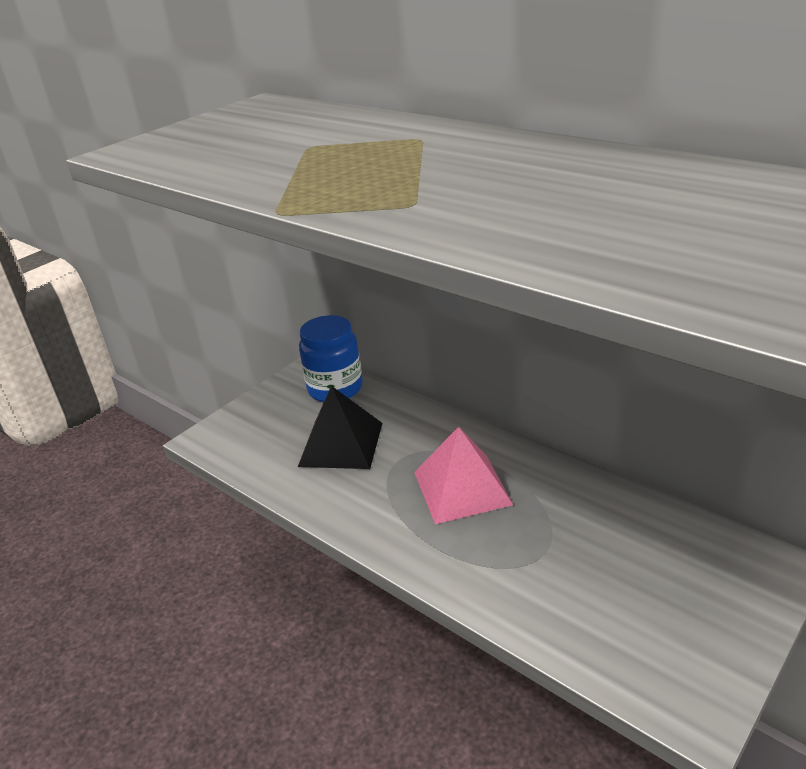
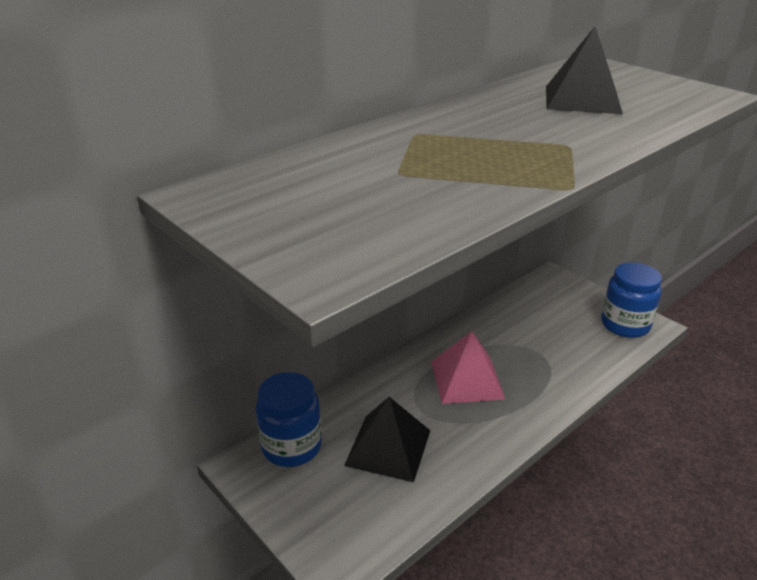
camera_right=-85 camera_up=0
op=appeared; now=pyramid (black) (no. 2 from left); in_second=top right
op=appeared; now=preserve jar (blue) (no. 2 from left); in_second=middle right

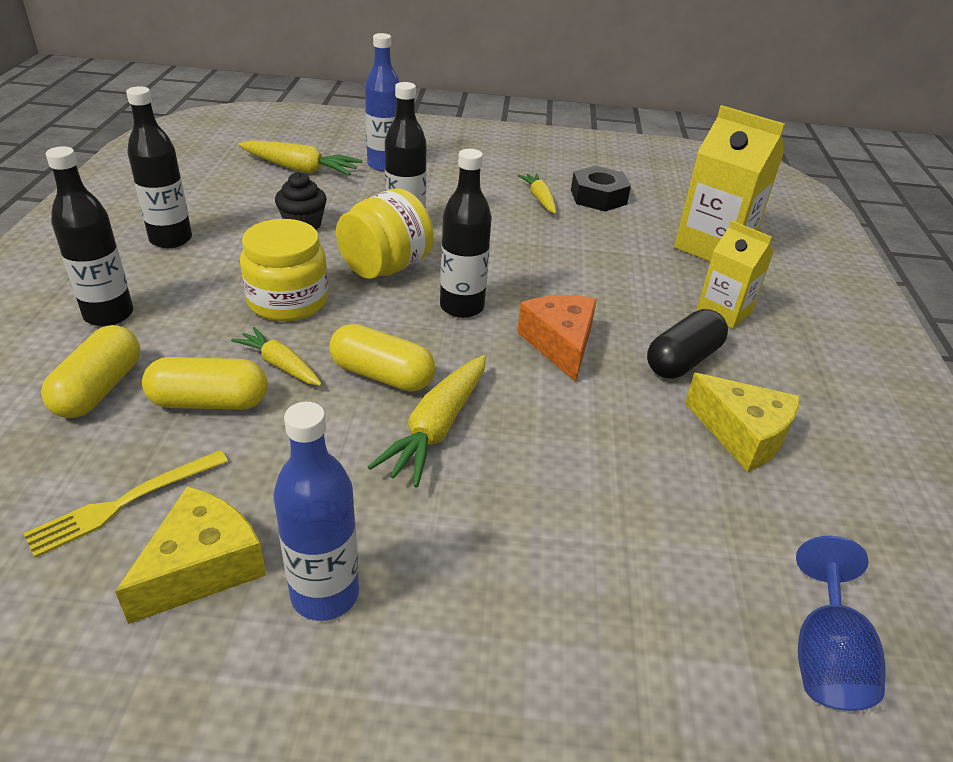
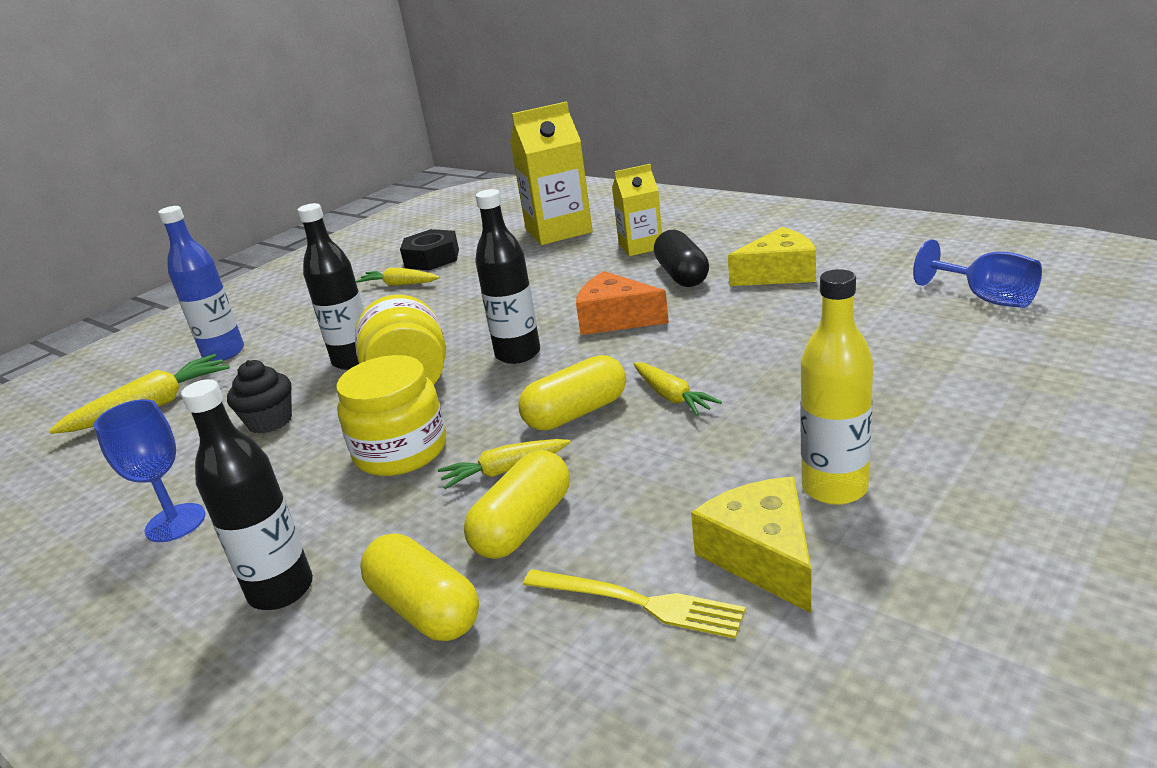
camera_right=-50 camera_up=-10
op=exchanged; was=drink bottle (black) (no. 2 from left); now=wine glass (blue) (no. 1 from left); in_first=top left; in_second=middle left
op=colour; was=drink bottle (blue) (no. 1 from left); now=drink bottle (yellow); in_first=bottom left; in_second=middle right
op=spun; was=table fork (yellow); in_first=middle left; in_second=bottom centre; clockwise=-60
op=size; was=toy carrot (yellow) (no. 3 from left in the first image); in_first=centre; in_second=centre; ratio=0.63

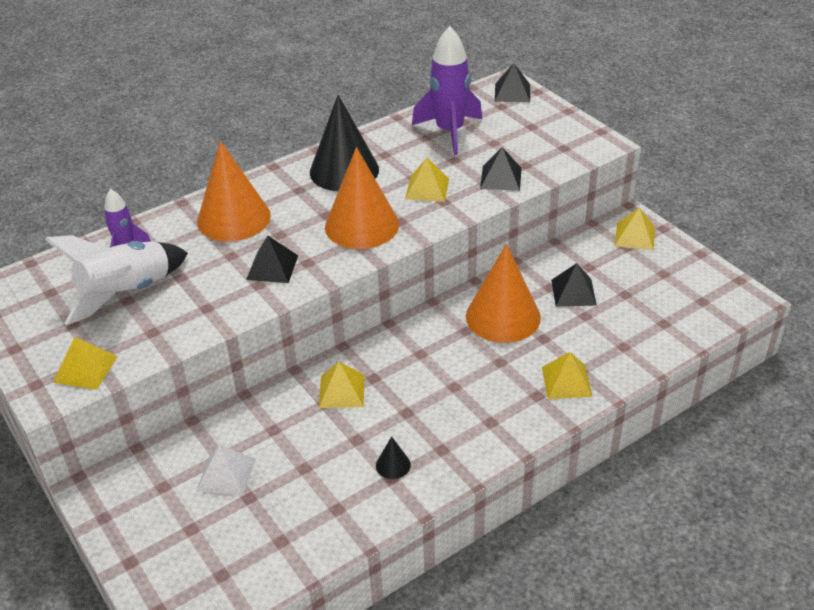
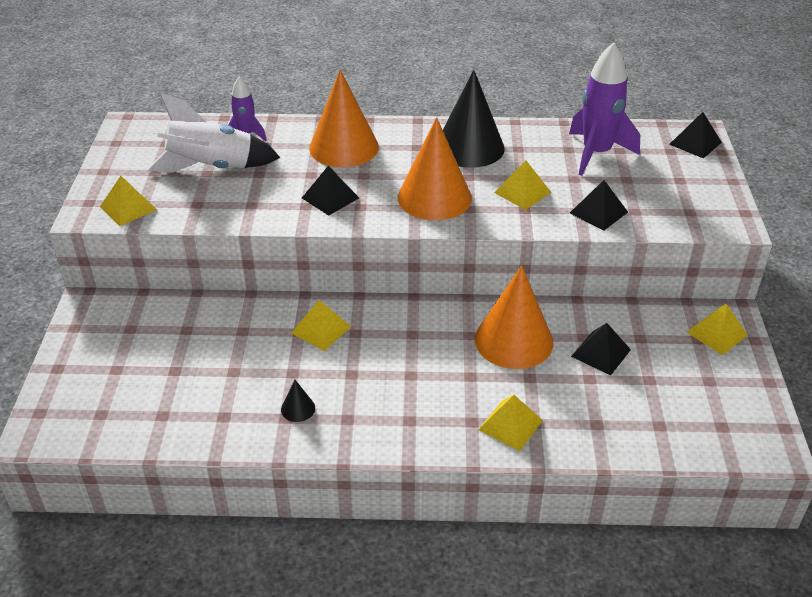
camera_right=35 camera_up=0
op=missing; was=pyramid (pure white); in_first=bottom left

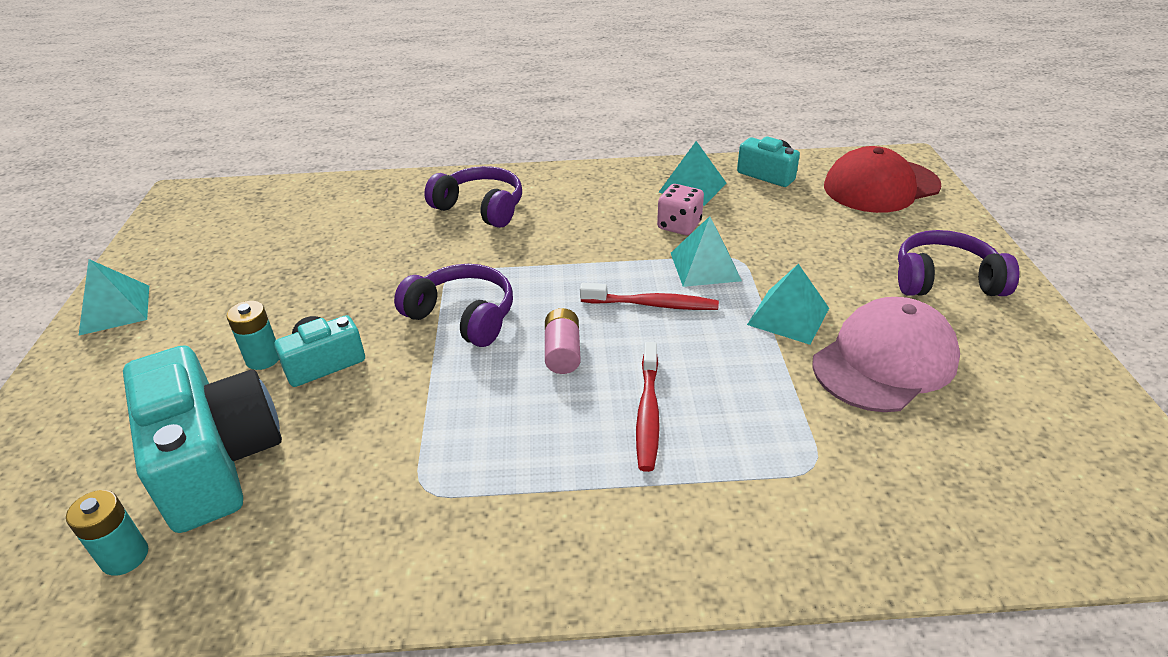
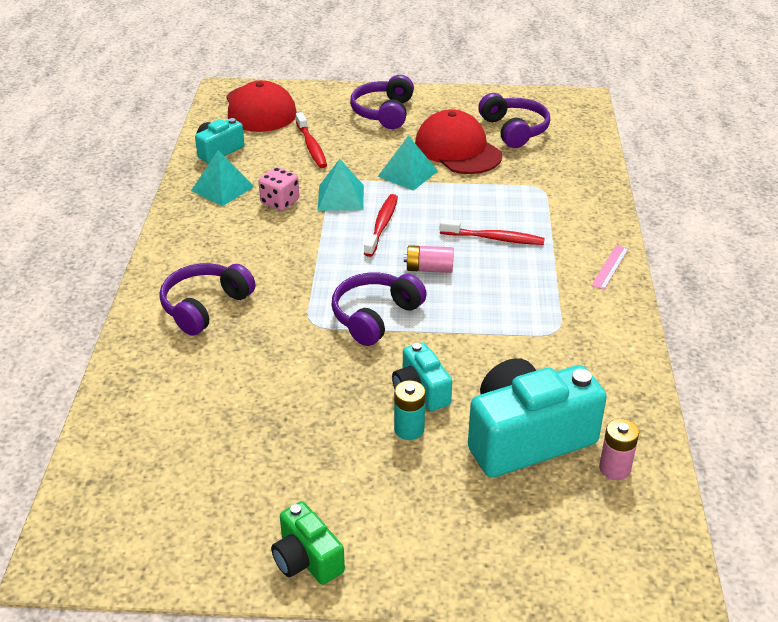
camera_right=-85 camera_up=0
op=appeared; now=toothbrush (red) (no. 1 from left); in_second=top centre
op=appeared; now=over-ear headphones (violet) (no. 4 from left); in_second=top centre
op=appeared; now=measuring stick (rosy); in_second=middle right
op=exchanged; was=pyramid (turquoise) (no. 1 from left); now=compact camera (emerald); in_first=middle left; in_second=bottom centre
op=colour; was=power cell (turquoise) (no. 1 from left); now=power cell (rosy) (no. 2 from left); in_first=bottom left; in_second=bottom right
op=colour; was=cap (rosy); now=cap (red) (no. 2 from left); in_first=middle right; in_second=top centre

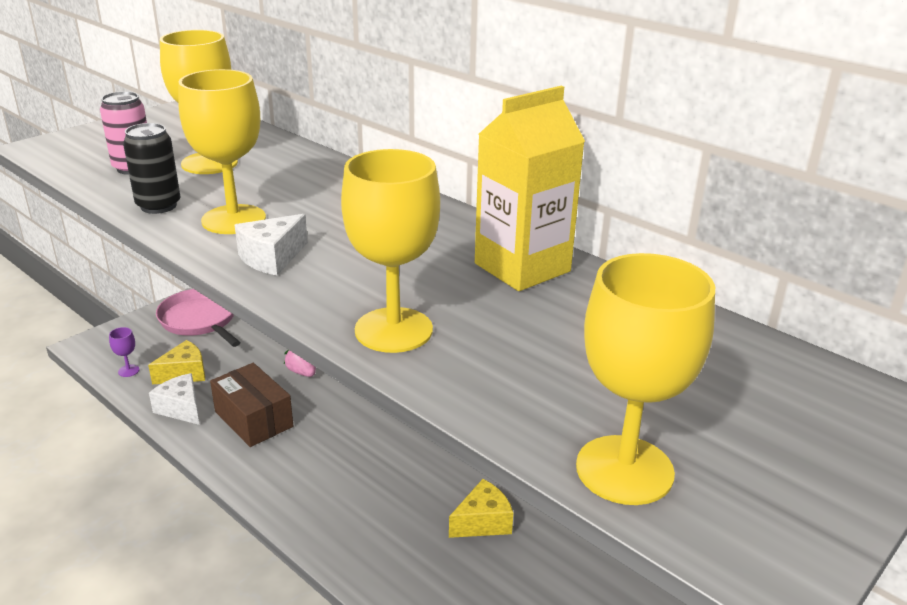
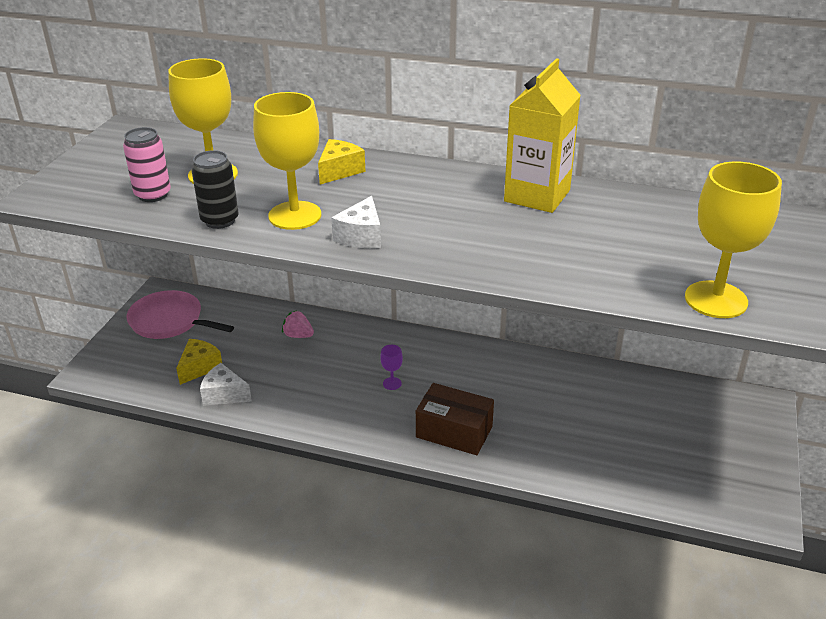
camera_right=-25 camera_up=5
op=missing; was=wine glass (yellow) (no. 3 from left); in_first=centre
op=relocated; was=wine glass (violet); in_first=middle left; in_second=centre
op=relocated; was=package (brown); in_first=bottom left; in_second=bottom centre
op=relocated; was=cheese (yellow) (no. 2 from left); in_first=bottom centre; in_second=top centre

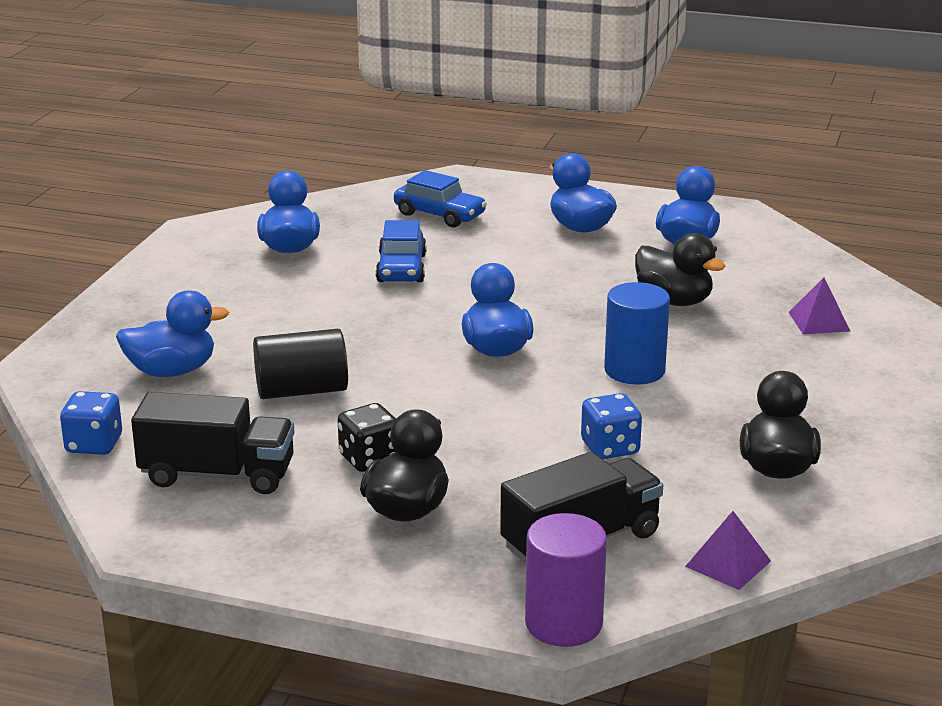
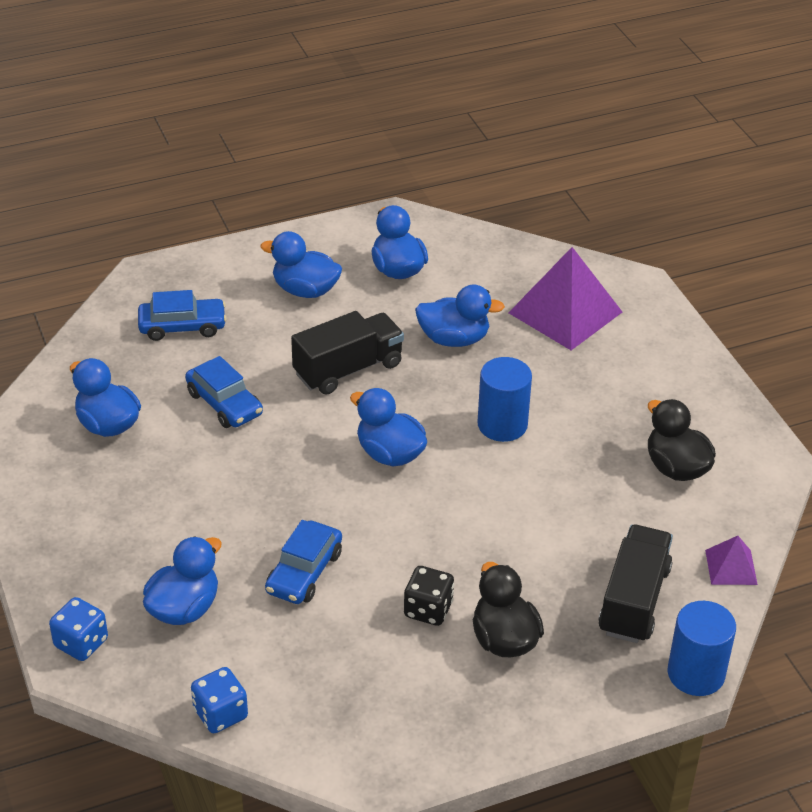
camera_right=-40 camera_up=15
op=relocated; was=toy truck (black) (no. 1 from left); in_first=middle left; in_second=centre
op=relocated; was=die (blue) (no. 2 from left in the first image); now=die (blue) (no. 1 from left); in_first=centre; in_second=bottom left
op=exchanged; was=cylinder shape (black); now=car (blue) (no. 3 from left); in_first=middle left; in_second=bottom centre
op=colour; was=cylinder shape (violet); now=cylinder shape (blue) (no. 2 from left); in_first=bottom centre; in_second=bottom right
op=colour; was=toy duck (black) (no. 2 from left); now=toy duck (blue) (no. 6 from left); in_first=middle right; in_second=centre
op=size; was=pyramid (violet) (no. 2 from left in the first image); in_first=middle right; in_second=middle right; ratio=2.05

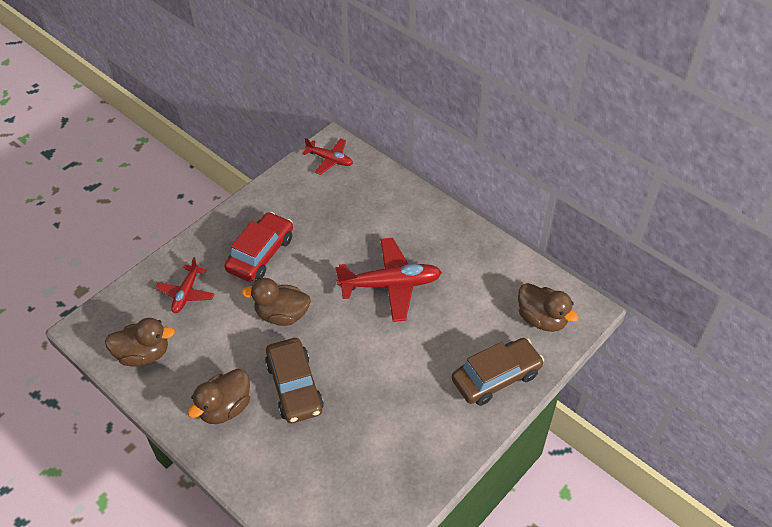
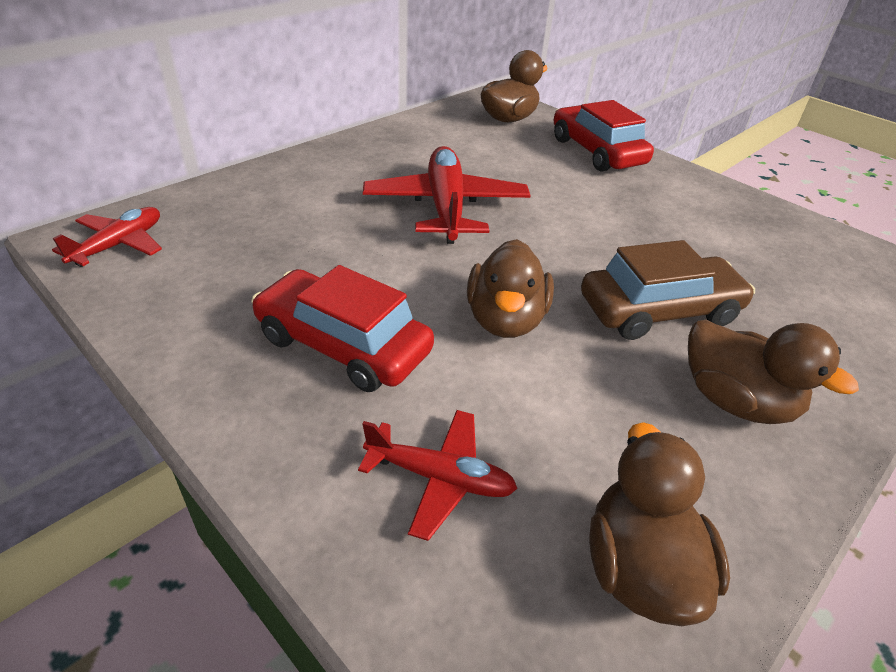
camera_right=-90 camera_up=-10
op=colour; was=car (brown) (no. 2 from left); now=car (red) (no. 2 from left); in_first=bottom centre; in_second=top right

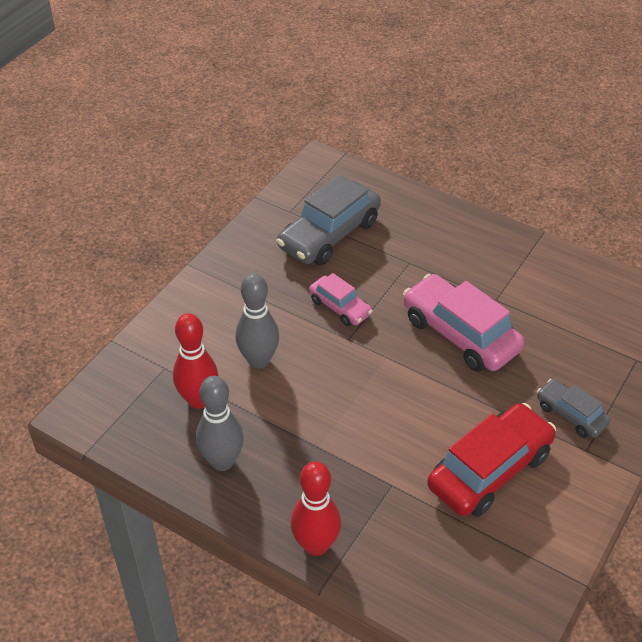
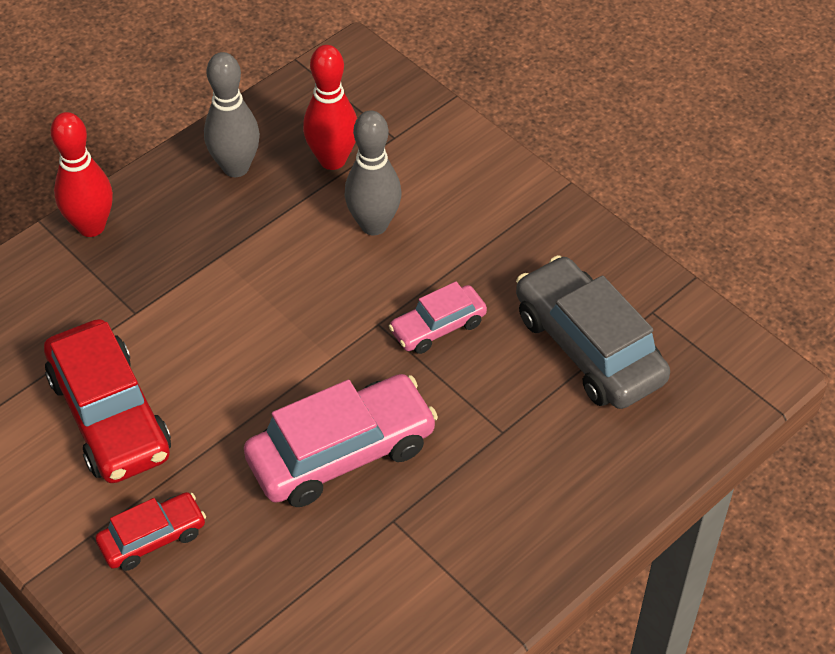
camera_right=105 camera_up=5
op=colour; was=car (ash-grey) (no. 2 from left); now=car (red) (no. 2 from left); in_first=middle right; in_second=bottom left

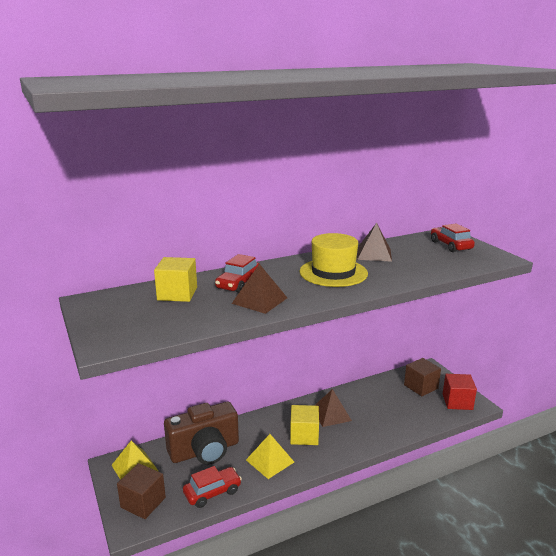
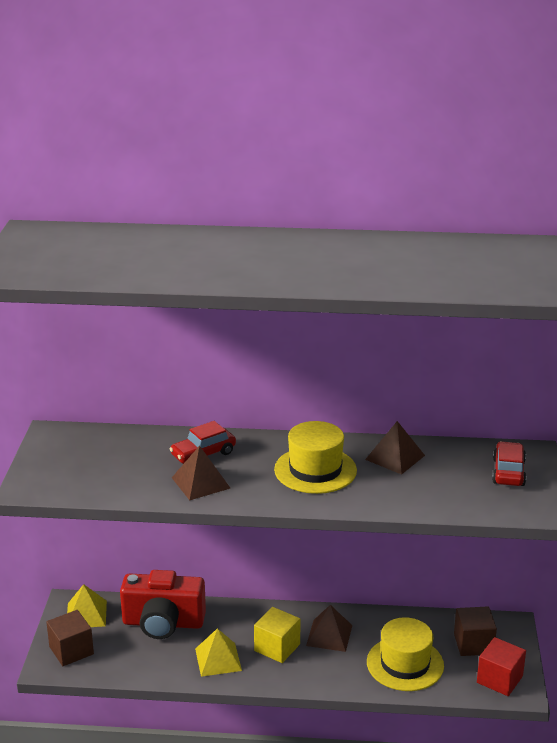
camera_right=30 camera_up=5
op=missing; was=solid cube (yellow) (no. 1 from left); in_first=middle left
op=missing; was=car (red) (no. 1 from left); in_first=bottom centre
op=appeared; now=top hat (yellow) (no. 2 from left); in_second=bottom right
op=colour; was=compact camera (brown); now=compact camera (red); in_first=bottom centre; in_second=bottom left

